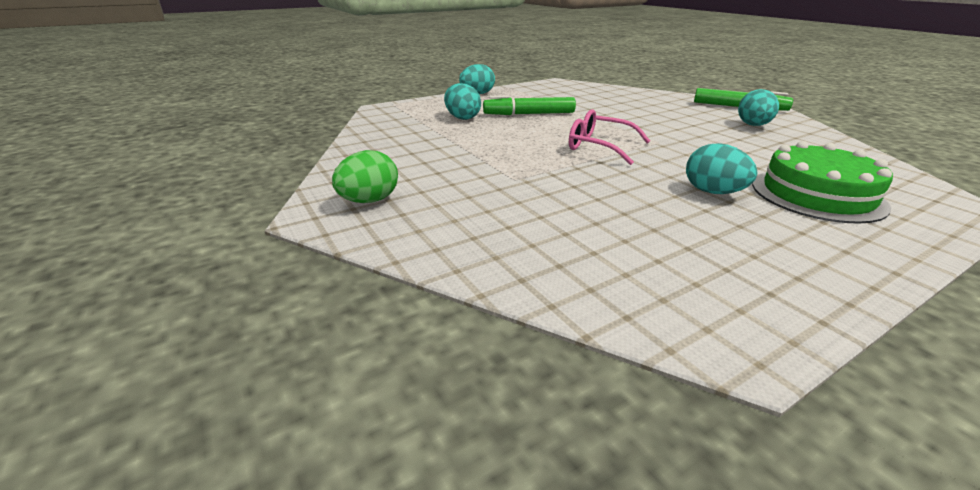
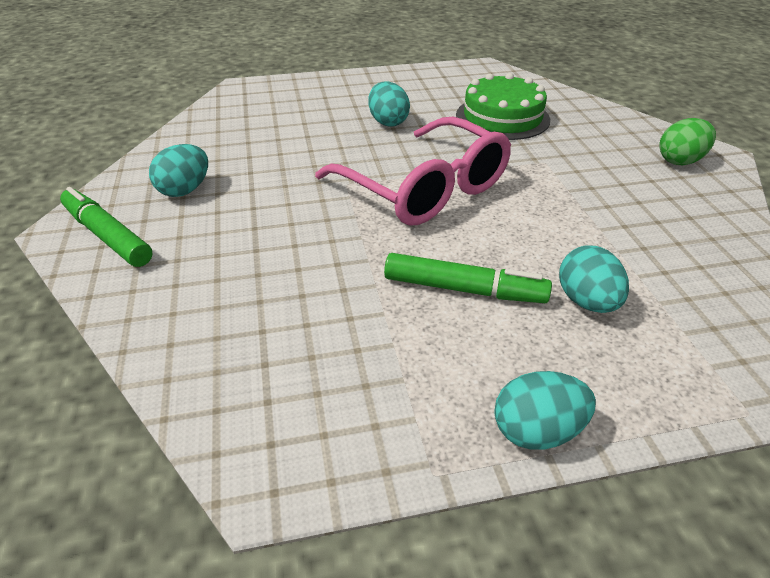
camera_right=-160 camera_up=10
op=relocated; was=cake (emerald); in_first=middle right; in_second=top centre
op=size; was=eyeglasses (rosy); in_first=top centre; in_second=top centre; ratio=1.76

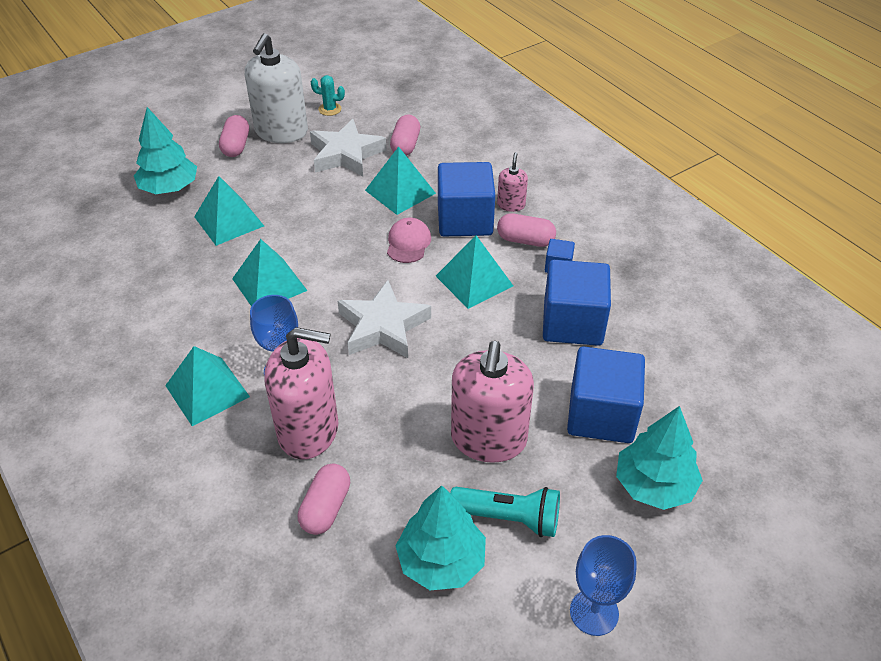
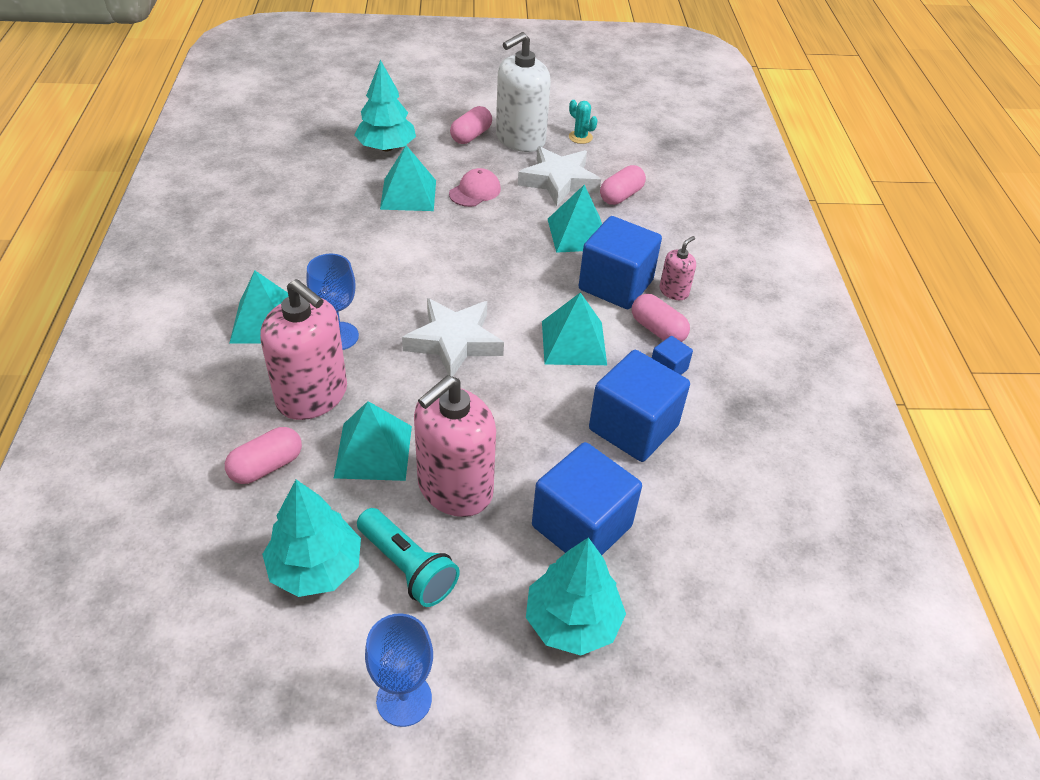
camera_right=30 camera_up=0
op=relocated; was=pyramid (turquoise) (no. 3 from left in the first image); now=pyramid (turquoise) (no. 2 from left); in_first=middle left; in_second=centre
op=relocated; was=cap (rosy); in_first=centre; in_second=top centre

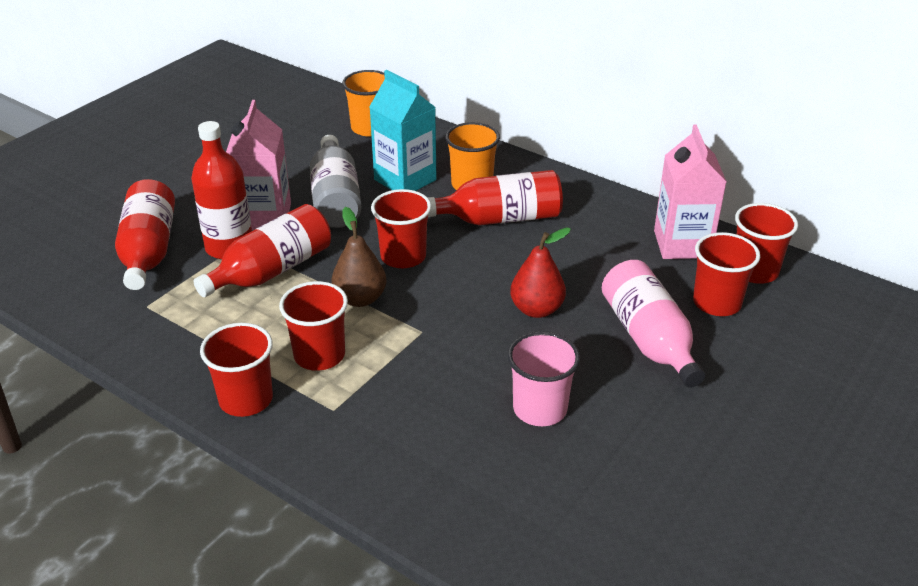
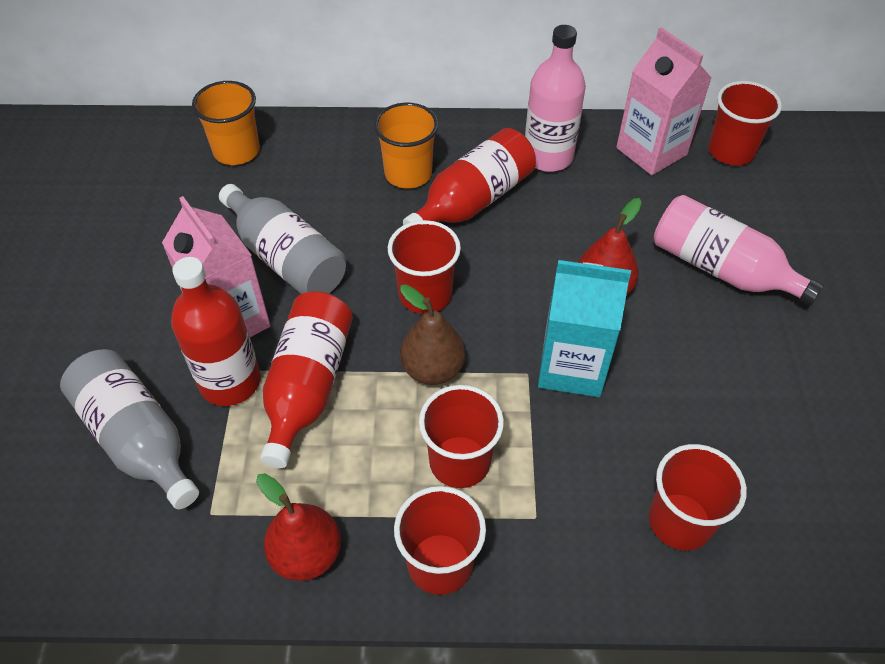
camera_right=-35 camera_up=15
op=missing; was=tumbler (rosy); in_first=centre
op=appeared; now=pear (red) (no. 1 from left); in_second=bottom centre
op=appeared; now=drink bottle (rosy) (no. 1 from left); in_second=top centre
op=relocated; was=milk carton (turquoise); in_first=top centre; in_second=centre
op=relocated; was=tumbler (red) (no. 4 from left); in_first=middle right; in_second=bottom right
op=colour; was=drink bottle (red) (no. 1 from left); now=drink bottle (ash-grey) (no. 1 from left); in_first=middle left; in_second=middle left

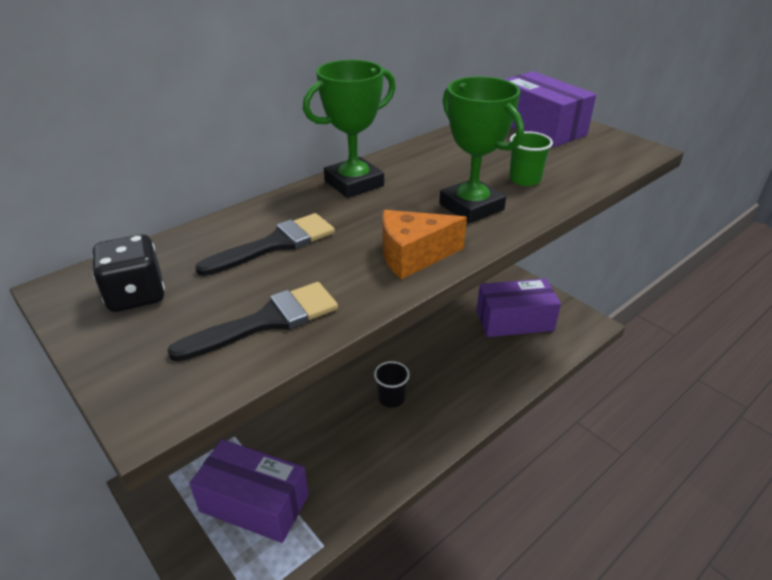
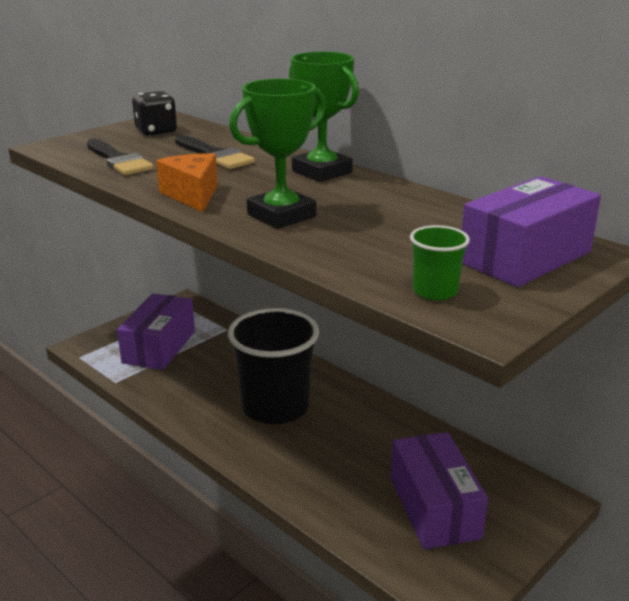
camera_right=85 camera_up=-10
op=relocated; was=tumbler (emerald); in_first=top right; in_second=middle right
op=size; was=tumbler (black); in_first=centre; in_second=centre; ratio=2.34

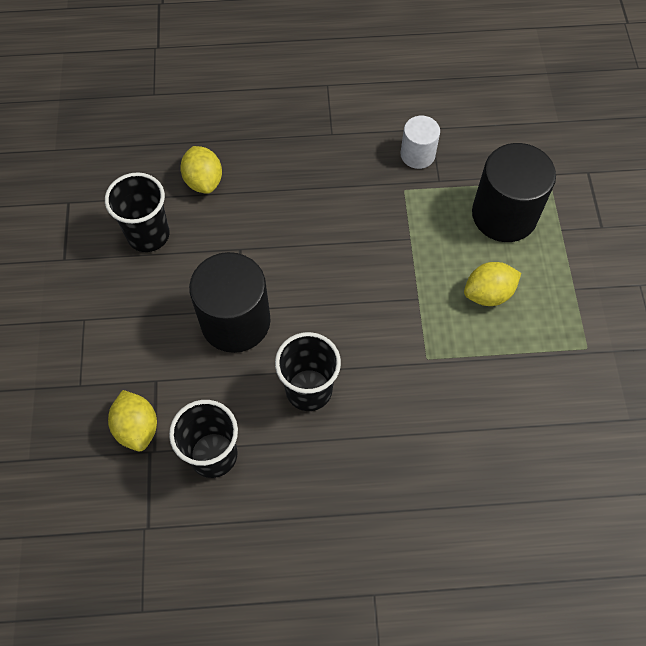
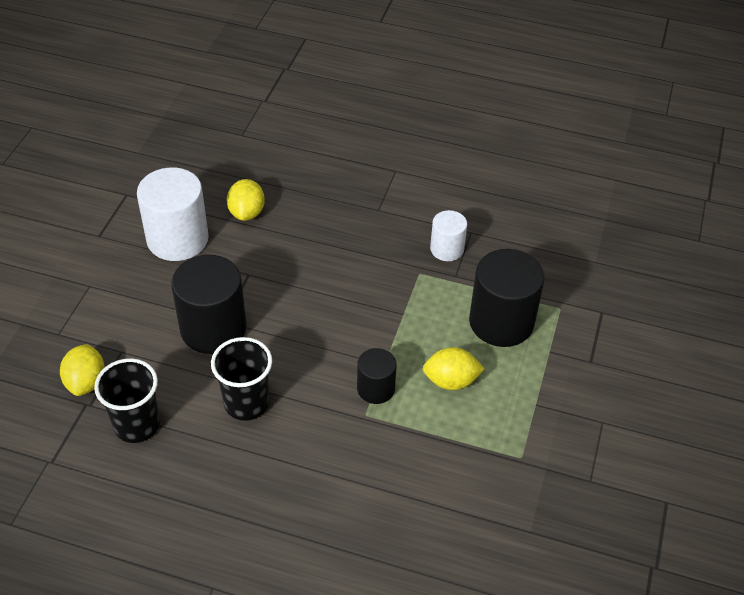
camera_right=20 camera_up=-15
op=appeared; now=cylinder shape (black) (no. 2 from left); in_second=centre
op=exchanged; was=tumbler (black) (no. 1 from left); now=cylinder shape (pure white) (no. 1 from left); in_first=top left; in_second=middle left

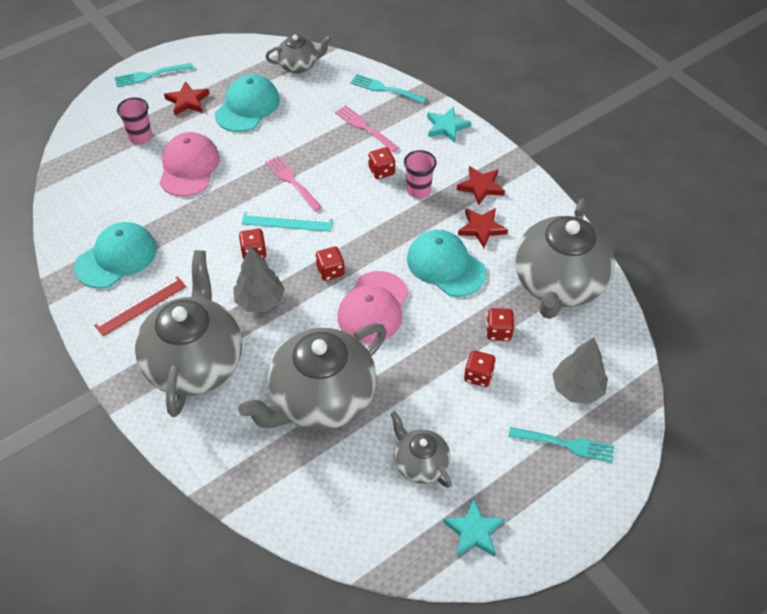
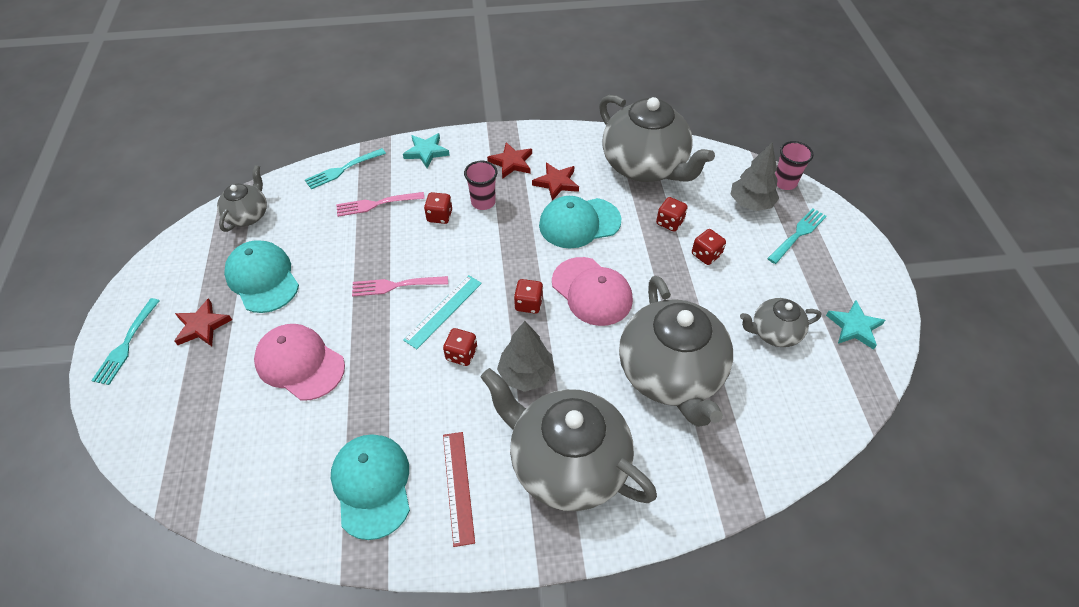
camera_right=-60 camera_up=0
op=relocated; was=tumbler (rosy) (no. 1 from left in the first image); now=tumbler (rosy) (no. 2 from left); in_first=top left; in_second=top right

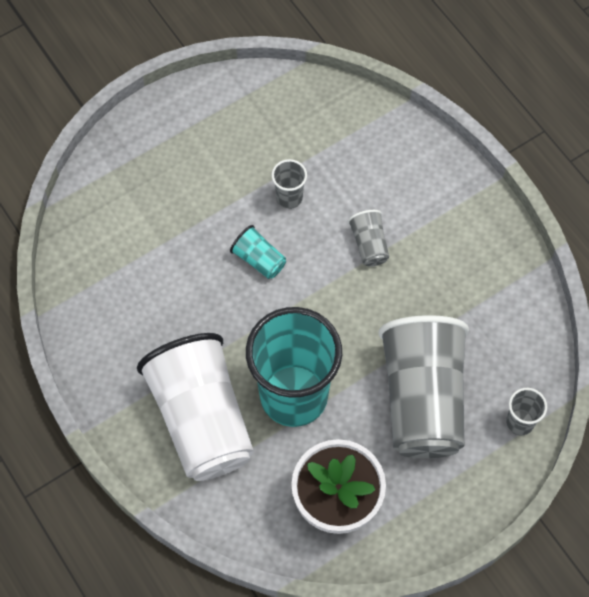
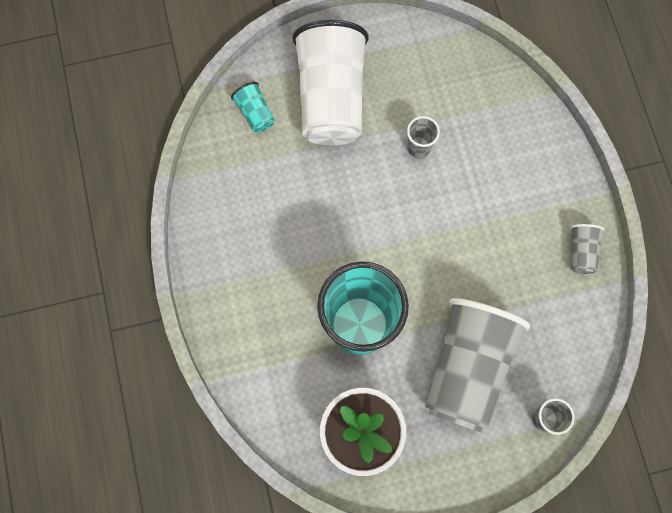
camera_right=20 camera_up=10
op=relocated; was=tumbler (pure white); in_first=bottom left; in_second=top centre
op=relocated; was=tumbler (turquoise) (no. 1 from left); in_first=centre; in_second=top centre
op=relocated; was=tumbler (ash-grey) (no. 2 from left in the first image); now=tumbler (ash-grey) (no. 4 from left); in_first=centre; in_second=middle right

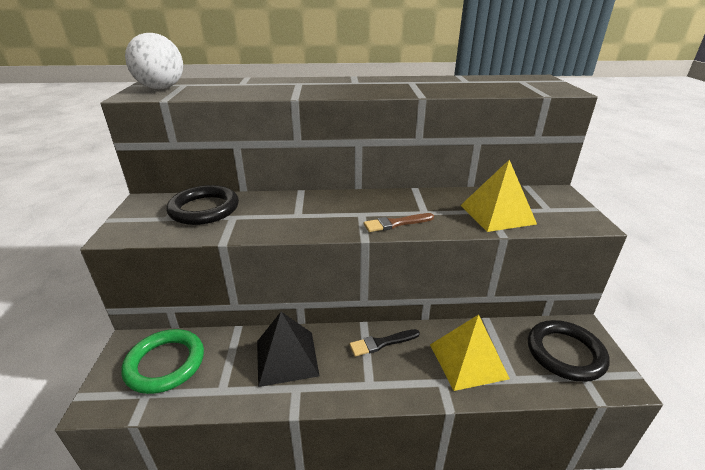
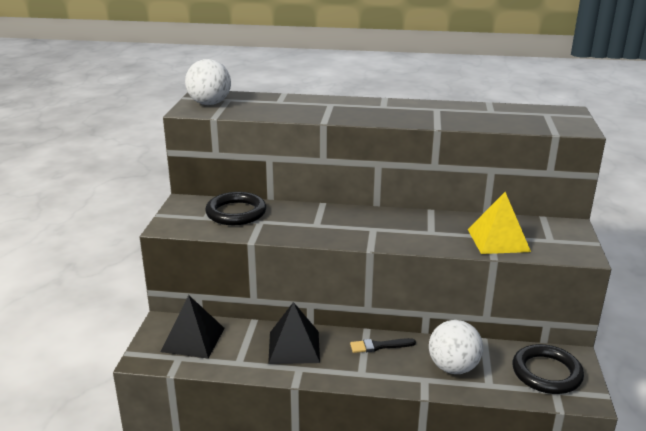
camera_right=10 camera_up=-5
op=missing; was=paint brush (brown); in_first=centre
op=exchanged; was=torus (emerald); now=pyramid (black) (no. 1 from left); in_first=bottom left; in_second=bottom left
op=exchanged; was=pyramid (yellow) (no. 1 from left); now=sphere (pure white) (no. 2 from left); in_first=bottom right; in_second=bottom right

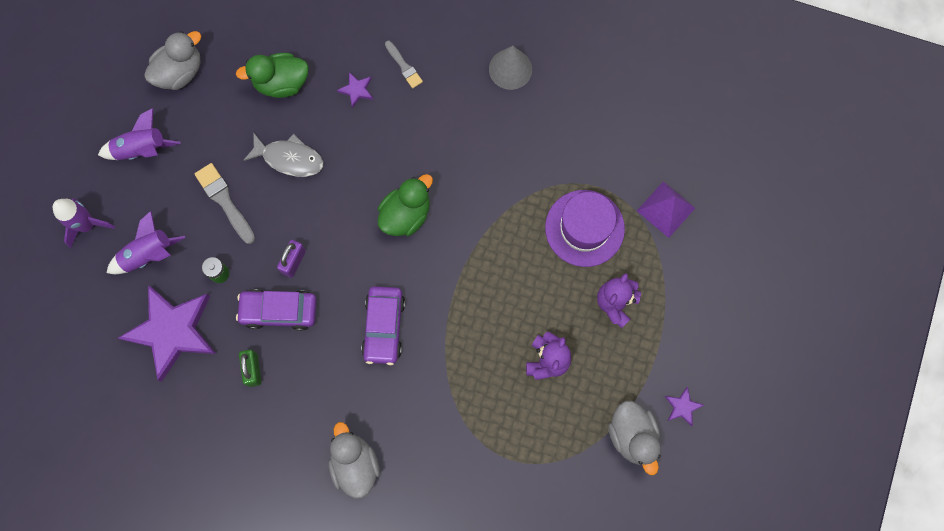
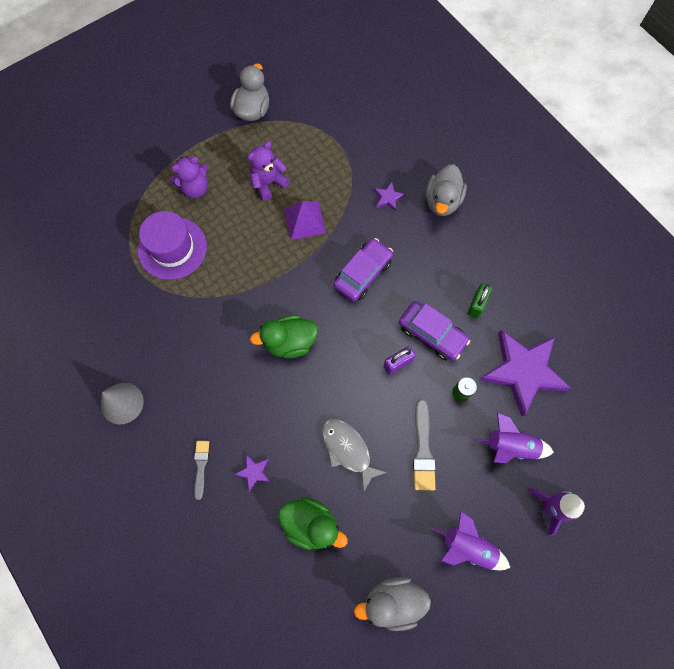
camera_right=-145 camera_up=-5
op=relocated; was=pyramid (violet); in_first=middle right; in_second=top centre
op=relocated; was=star (violet) (no. 3 from left in the first image); now=star (violet) (no. 2 from left); in_first=bottom right; in_second=top centre

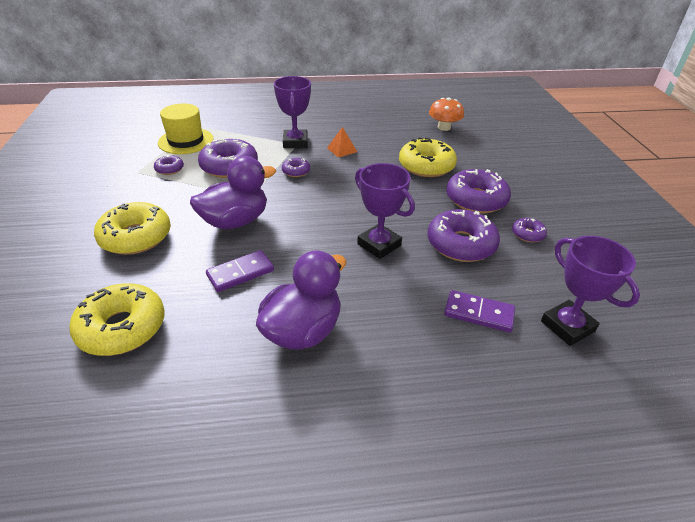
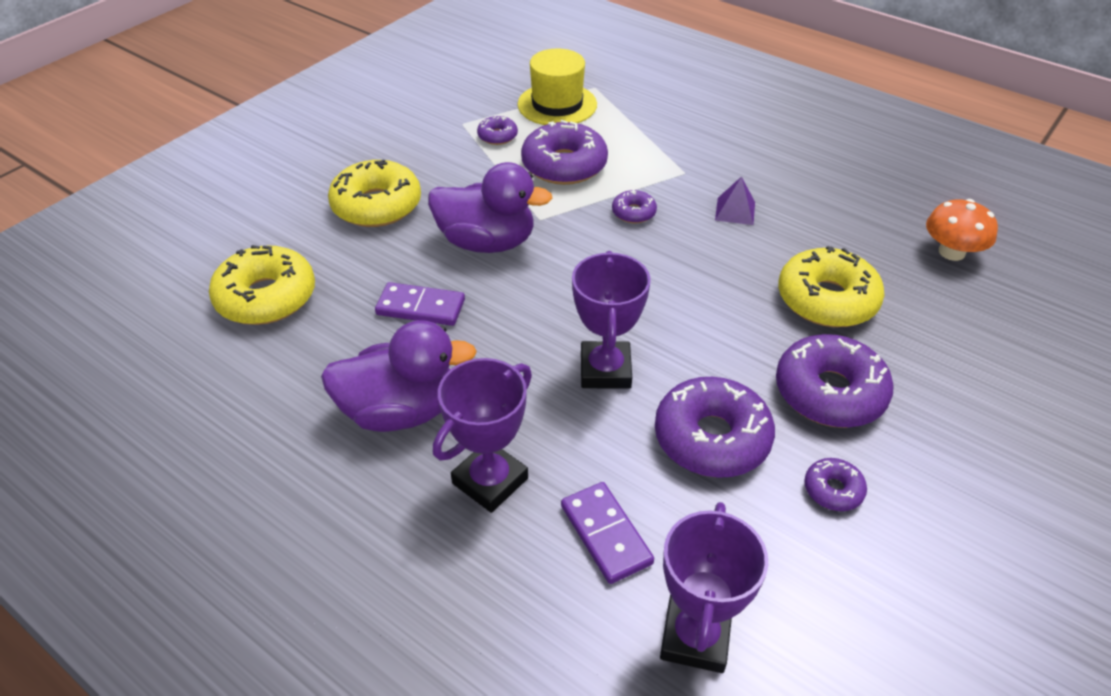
camera_right=45 camera_up=5
op=relocated; was=trophy (violet) (no. 1 from left); in_first=top centre; in_second=centre
op=colour; was=pyramid (orange); now=pyramid (violet); in_first=top centre; in_second=top centre

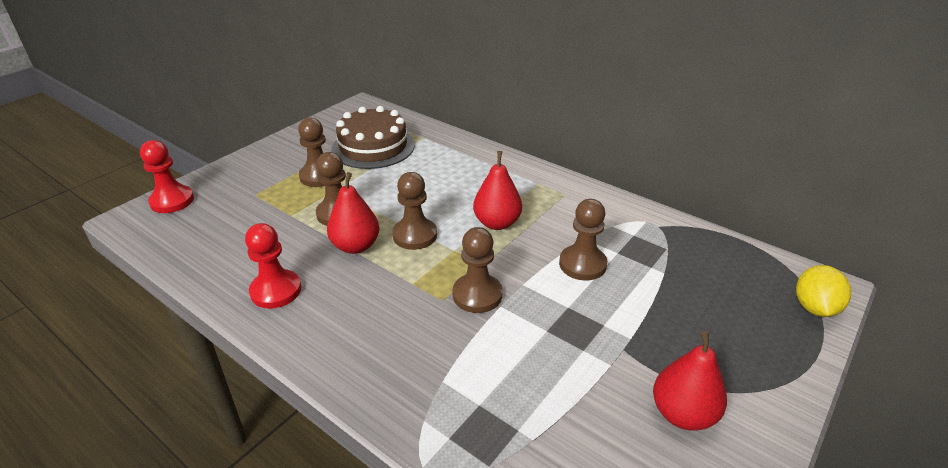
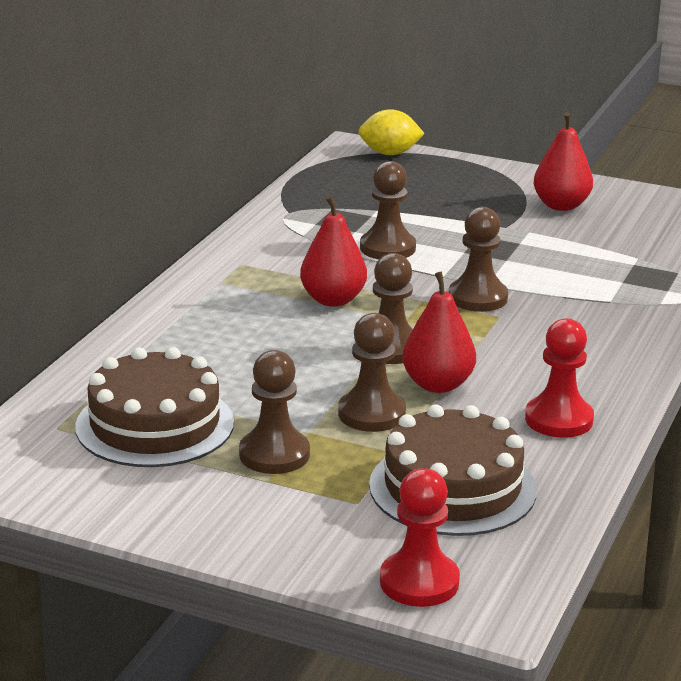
camera_right=-105 camera_up=-10
op=appeared; now=cake (brown) (no. 2 from left); in_second=bottom centre

